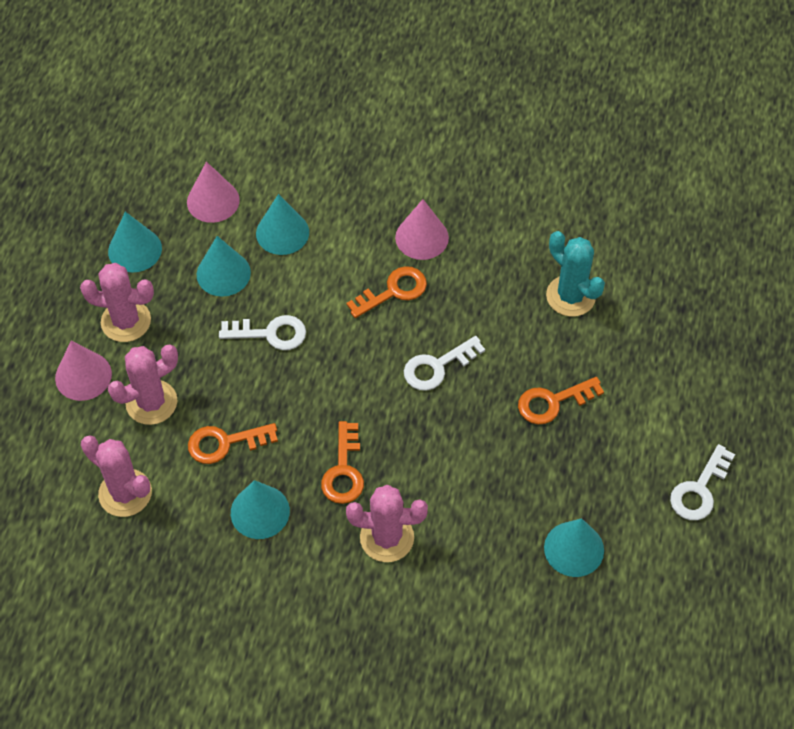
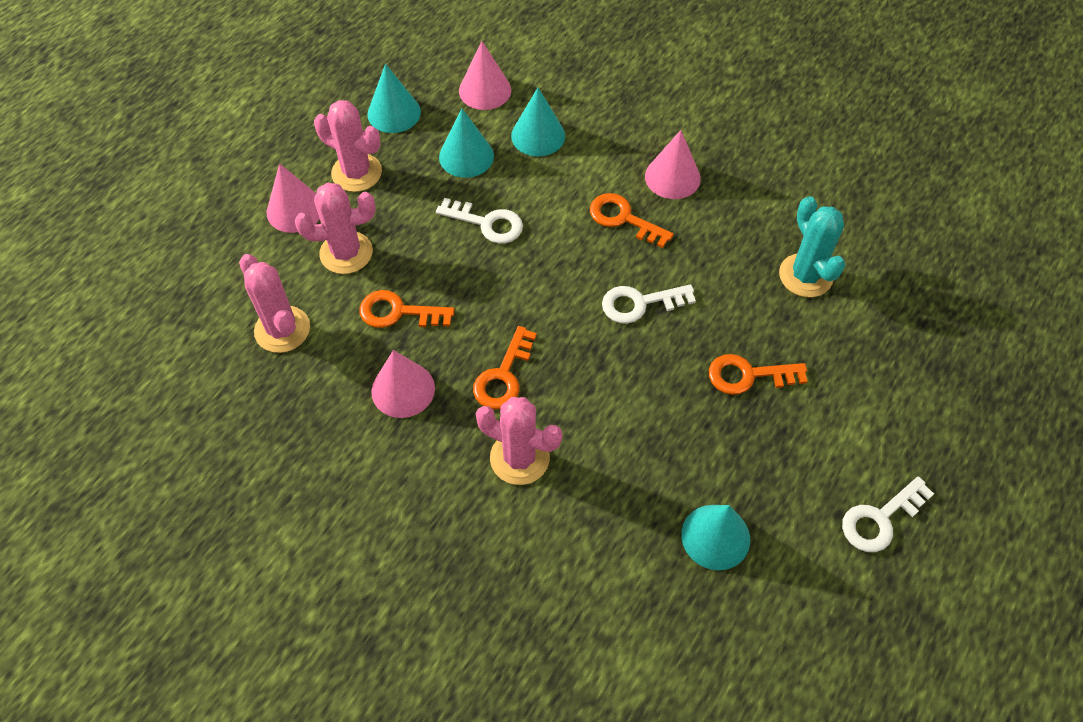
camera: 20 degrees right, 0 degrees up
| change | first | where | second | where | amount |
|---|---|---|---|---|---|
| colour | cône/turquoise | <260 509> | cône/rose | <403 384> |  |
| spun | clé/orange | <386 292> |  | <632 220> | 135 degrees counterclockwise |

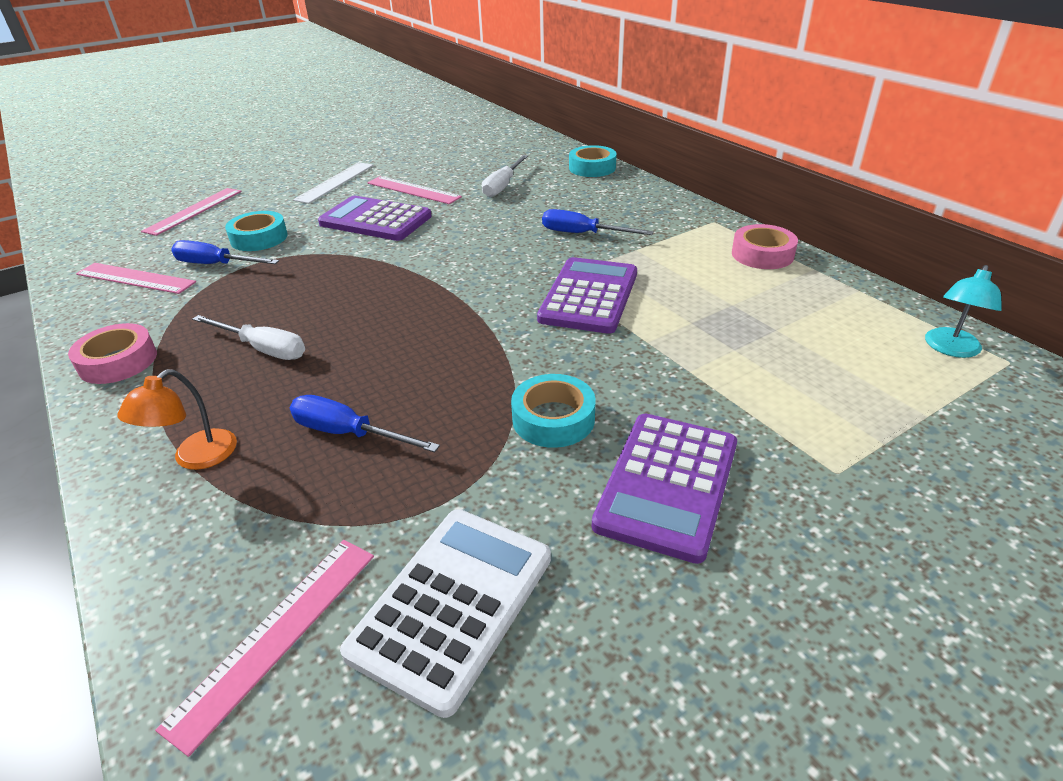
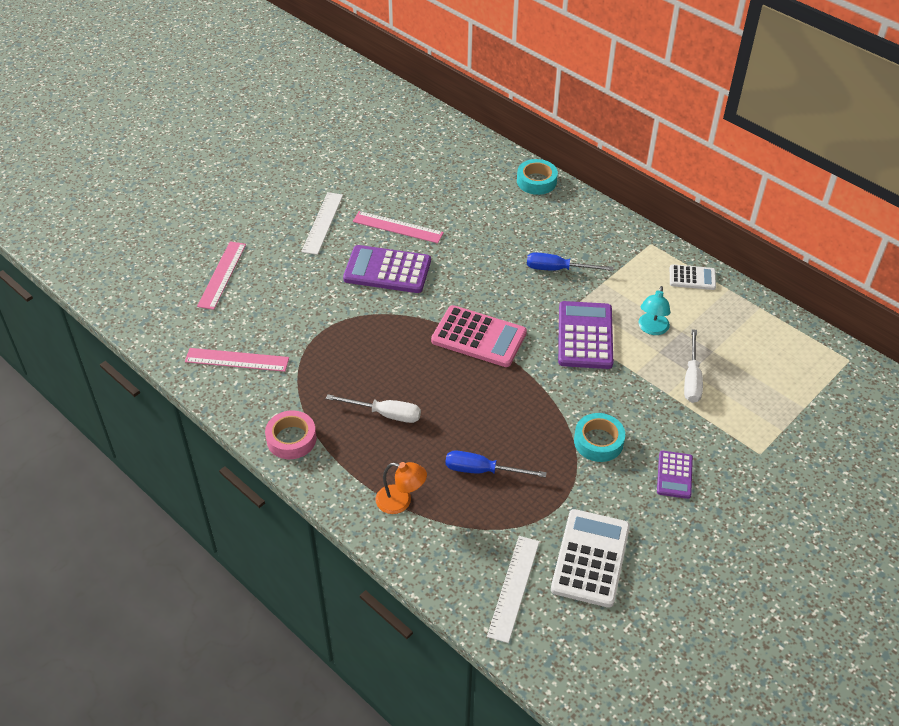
camera: 15 degrees left, 10 degrees up
| change | first | where | second | where | amount |
|---|---|---|---|---|---|
| spun | lampe/orange | <177 419> |  | <401 488> | 90 degrees counterclockwise |
| appeared |  |  | calculatrice/rose | <479 336> |  |
| colour | règle/rose | <264 648> | règle/blanc | <513 589> |  |
| relocated | lampe/turquoise | <963 311> |  | <654 310> |  |
| size | calculatrice/violet | <664 488> |  | <675 475> | x0.56 |
| exchanged | ruban adhésif/rose | <765 246> | calculatrice/blanc | <693 277> |  |
| relocated | tournevis/blanc | <505 176> |  | <693 366> |  |
| missing | tournevis/bleu | <225 252> |  |  |  |
| missing | ruban adhésif/turquoise | <256 231> |  |  |  |

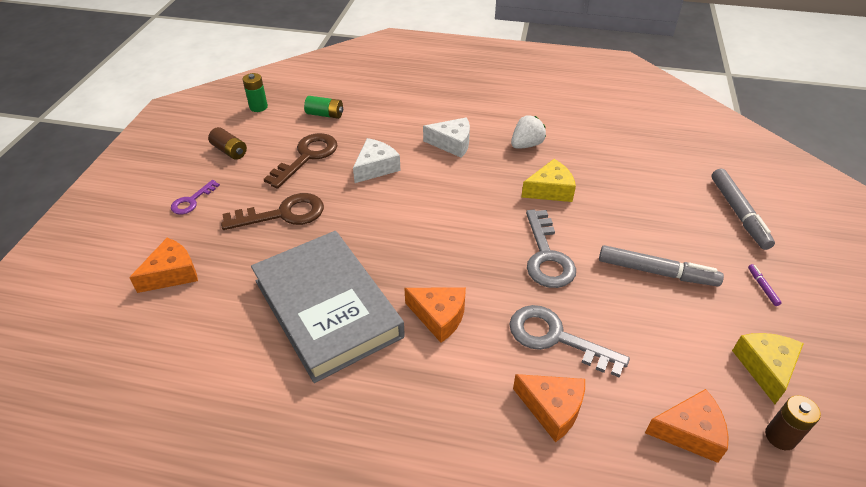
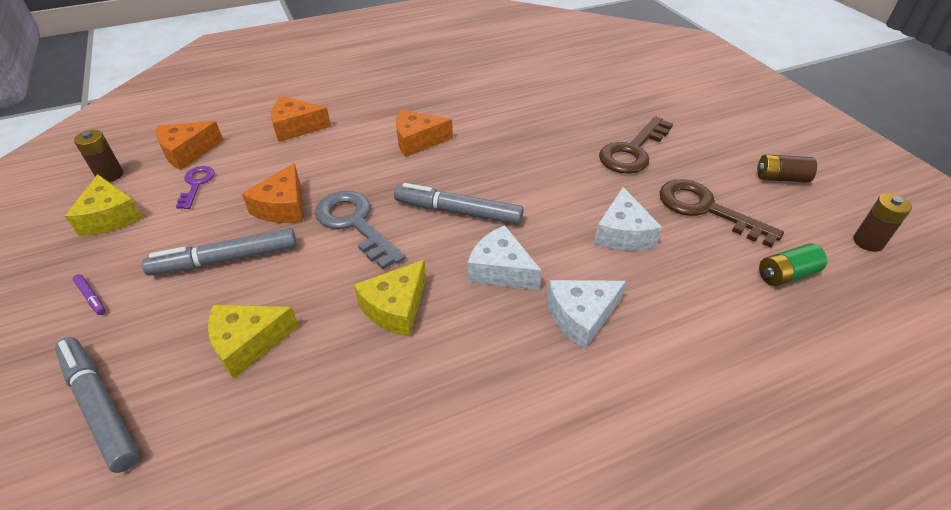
camera: 145 degrees right, 0 degrees up
| change | first | where | second | where | amount |
|---|---|---|---|---|---|
| relocated | clé/violet | <195 197> |  | <195 187> |  |
| appeared |  |  | fromage/jaune | <253 342> |  |
| relocated | fromage/orange | <163 265> |  | <272 193> |  |
| appeared |  |  | feutre/gris | <459 204> |  |
| appeared |  |  | fromage/blanc | <505 257> |  |
| spun | clé/marron | <301 160> |  | <721 213> | 135 degrees clockwise |
| colour | pile/vert | <255 92> | pile/marron | <882 222> |  |
| missing | livre/gris | <328 307> |  |  |  |
| missing | clé/gris | <569 341> |  |  |  |
| missing | fraise/blanc | <528 132> |  |  |  |

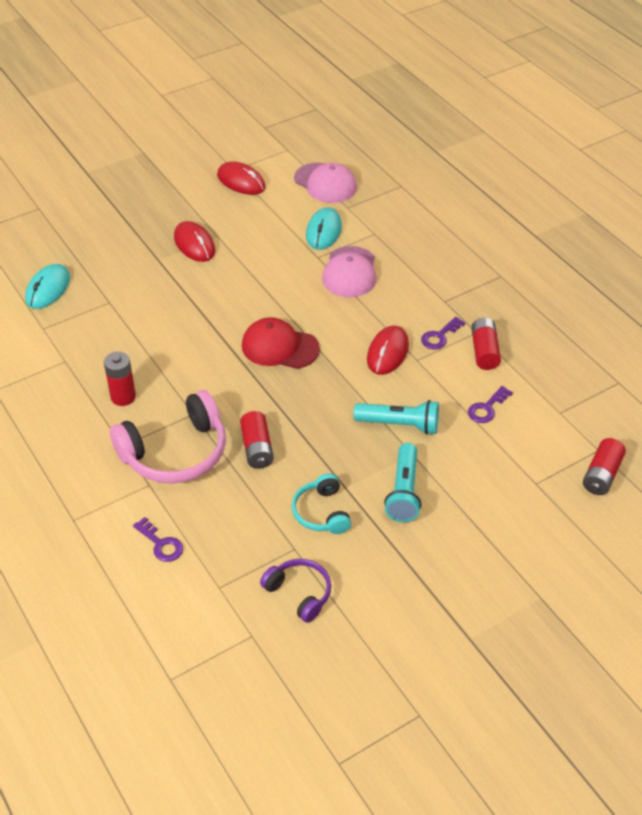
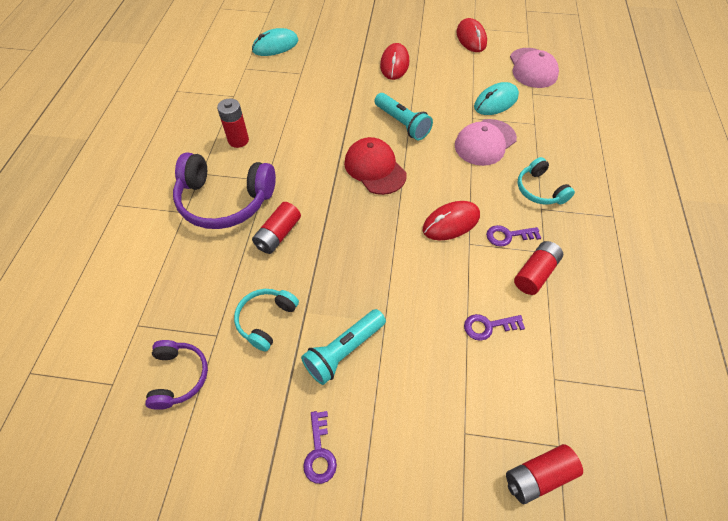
camera: 40 degrees right, 10 degrees up
| change | first | where | second | where | amount |
|---|---|---|---|---|---|
| colour | casque audio/rose | <168 437> | casque audio/violet | <224 190> |  |
| relocated | clé/violet | <158 539> |  | <320 447> |  |
| relocated | lampe de poche/turquoise | <396 417> |  | <403 116> |  |
| appeared |  |  | casque audio/turquoise | <546 181> |  |

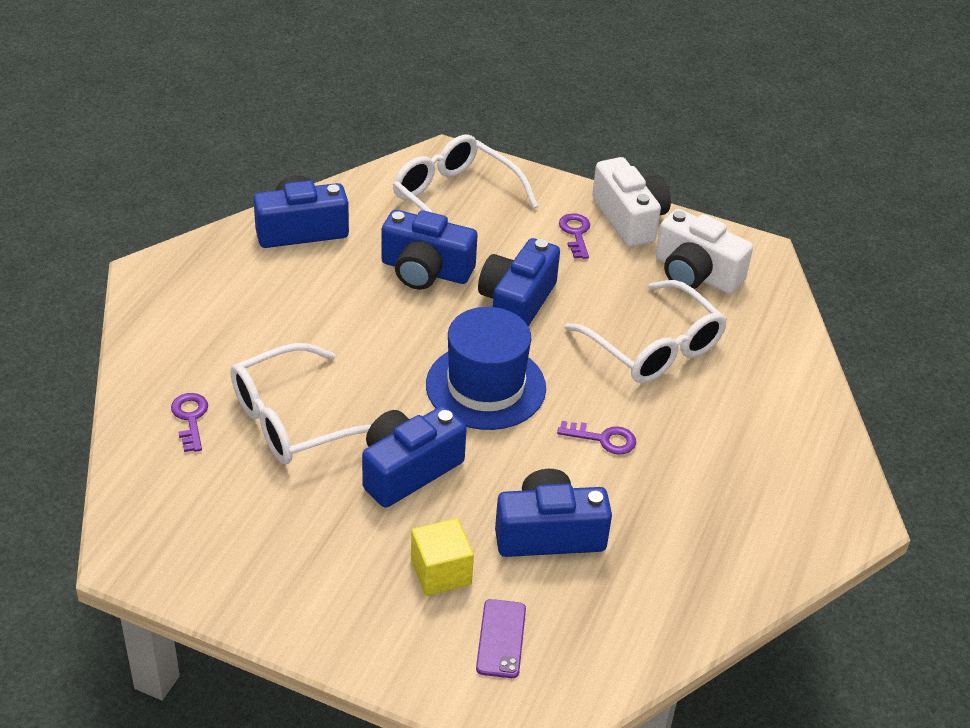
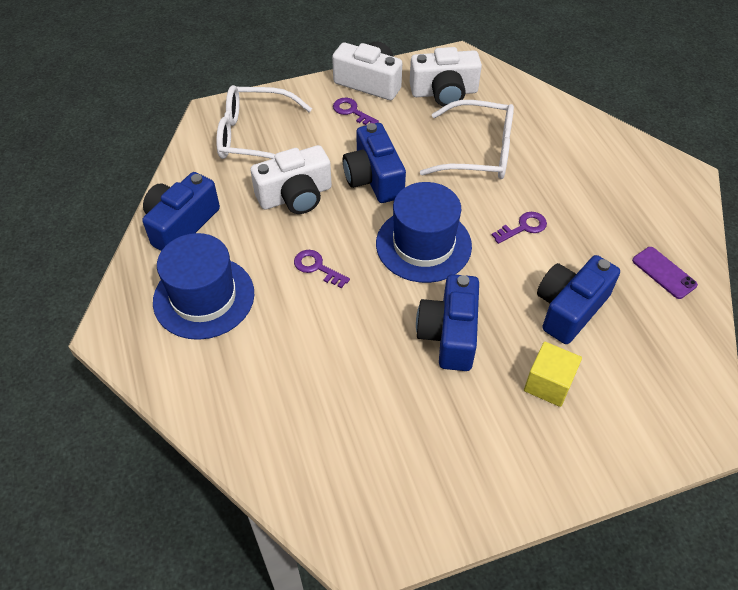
camera: 40 degrees left, 10 degrees up
| change | first | where | second | where | amount |
|---|---|---|---|---|---|
| appeared |  |  | chapeau/bleu | <203 286> |  |
| colour | appareil photo/bleu | <429 250> | appareil photo/blanc | <291 179> |  |
| relocated | clé/violet | <189 422> |  | <322 269> |  |
| relocated | téléphone/violet | <501 638> |  | <665 273> |  |
| missing | lunettes/blanc | <300 403> |  |  |  |

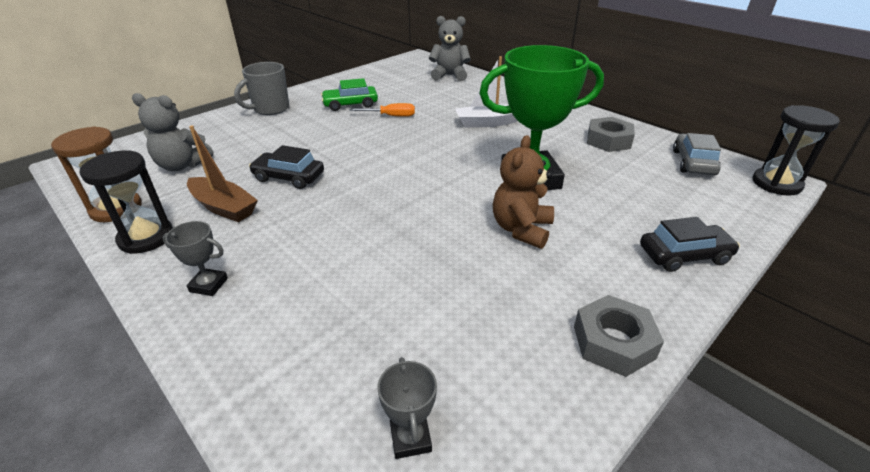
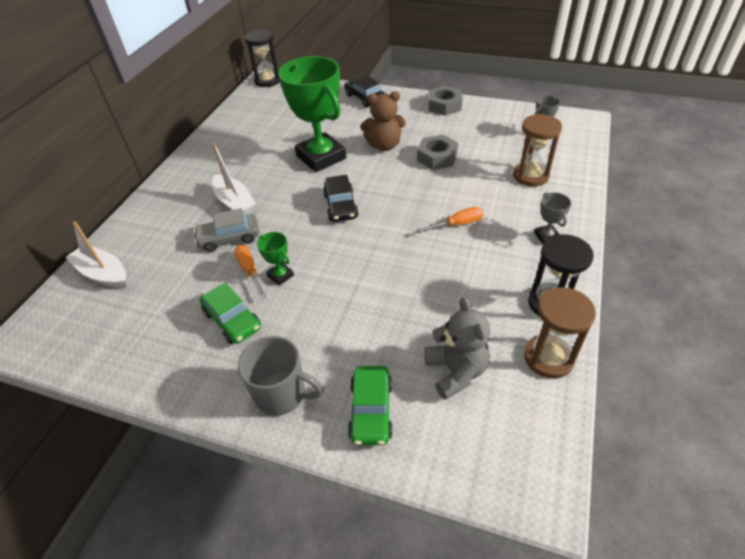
camera: 115 degrees left, 10 degrees up
| change | first | where | second | where | amount |
|---|---|---|---|---|---|
| exchanged | ours en peluche/gris | <450 48> | bateau/blanc | <95 254> |  |
| relocated | voiture/gris | <697 154> |  | <226 230> |  |
| appeared |  |  | trophée/vert | <275 259> |  |
| relocated | voiture/noir | <286 167> |  | <341 198> |  |
| appeared |  |  | voiture/vert | <370 405> |  |
| appeared |  |  | tournevis/orange | <450 220> |  |
| relocated | écrou/gris | <611 134> |  | <437 152> |  |
| appeared |  |  | sablier/marron | <537 150> |  |
| missing | bateau/marron | <222 173> |  |  |  |

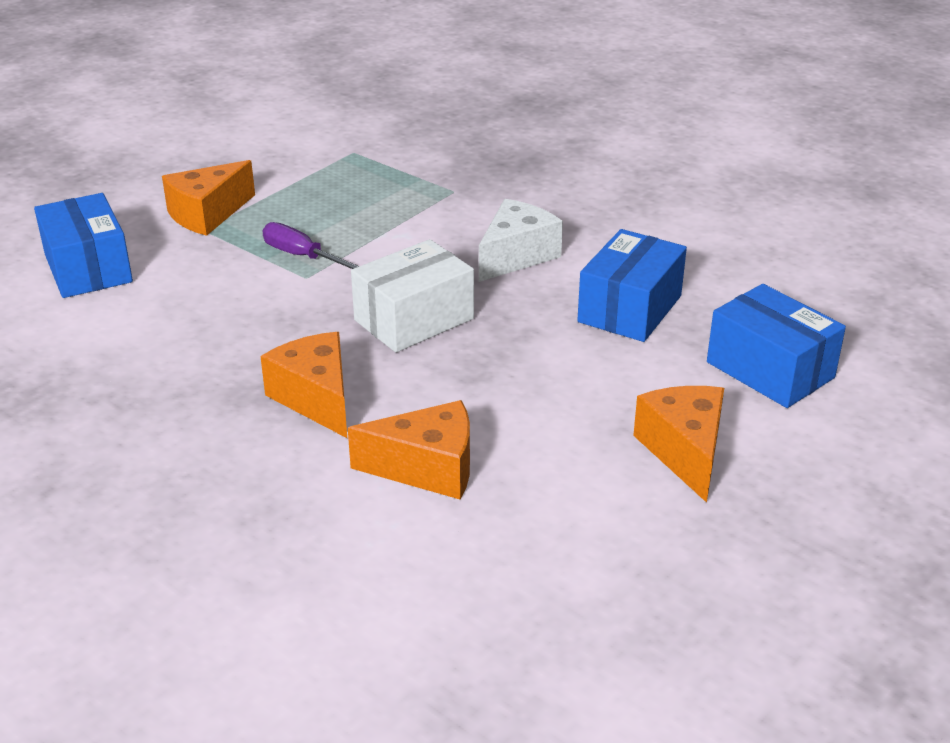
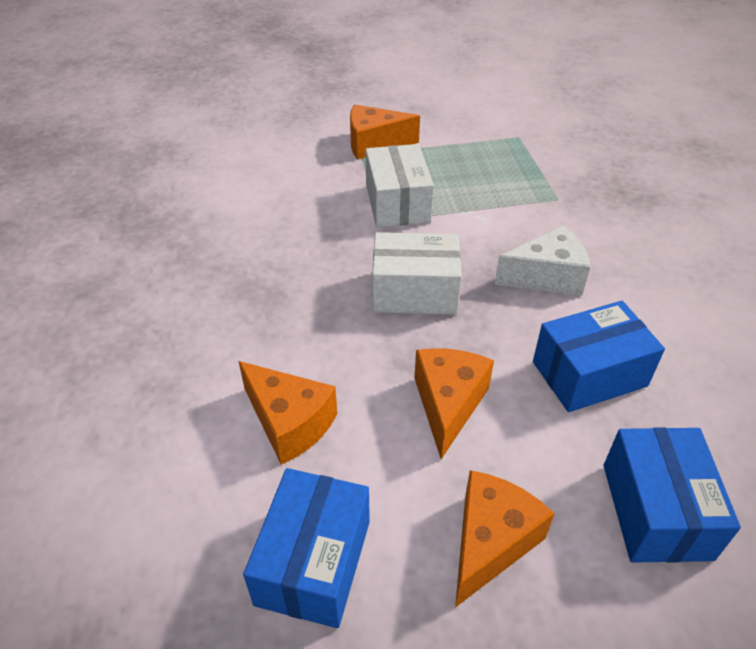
camera: 40 degrees right, 10 degrees up
| change | first | where | second | where | amount |
|---|---|---|---|---|---|
| relocated | boîte/bleu | <83 245> |  | <306 548> |  |
| exchanged | tournevis/violet | <310 245> | boîte/blanc | <400 186> |  |
| relocated | fromage/orange | <303 385> |  | <454 403> |  |

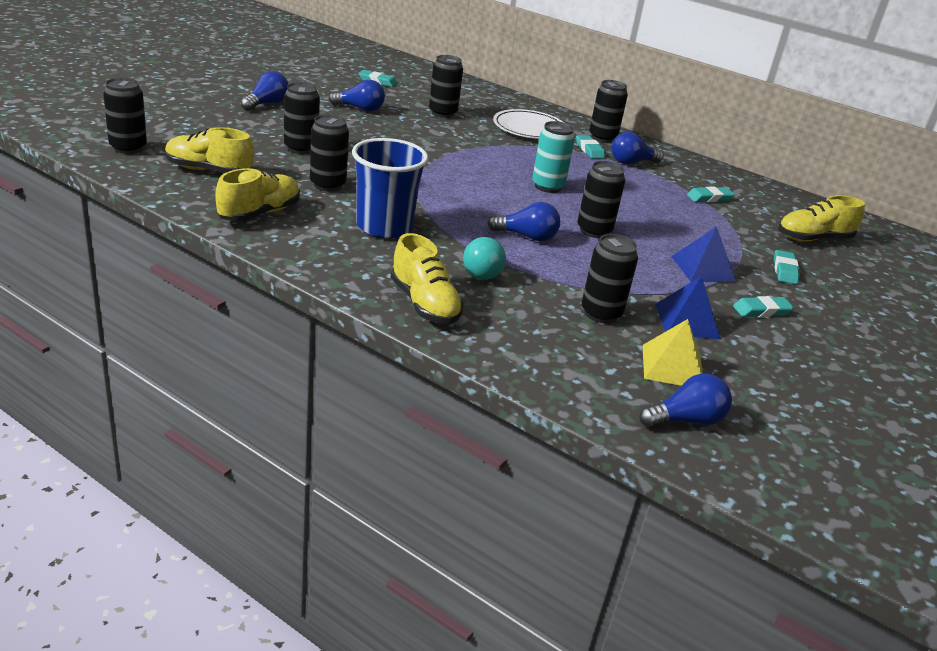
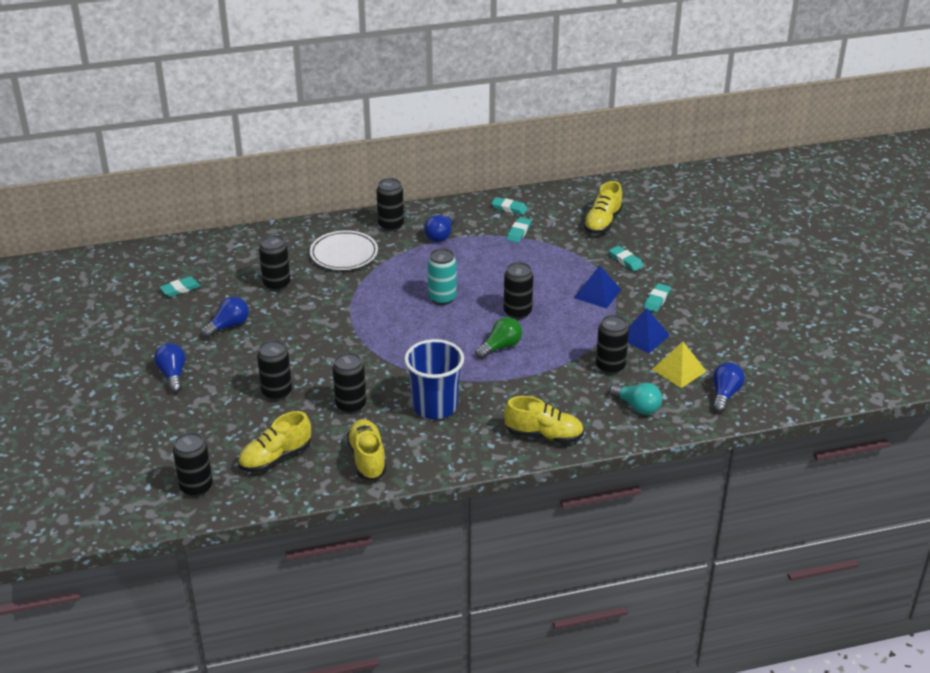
camera: 45 degrees left, 5 degrees up
| change | first | where | second | where | amount |
|---|---|---|---|---|---|
| colour | ampoule/bleu | <523 221> | ampoule/vert | <498 338> |  |
| relocated | gomme/turquoise | <590 147> |  | <509 206> |  |
| relocated | ampoule/turquoise | <484 258> |  | <635 399> |  |

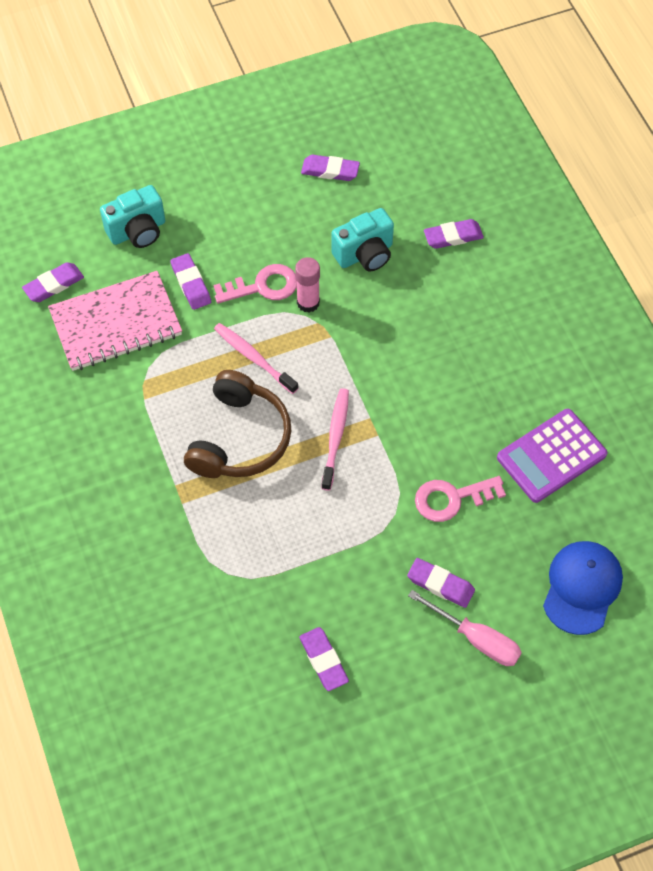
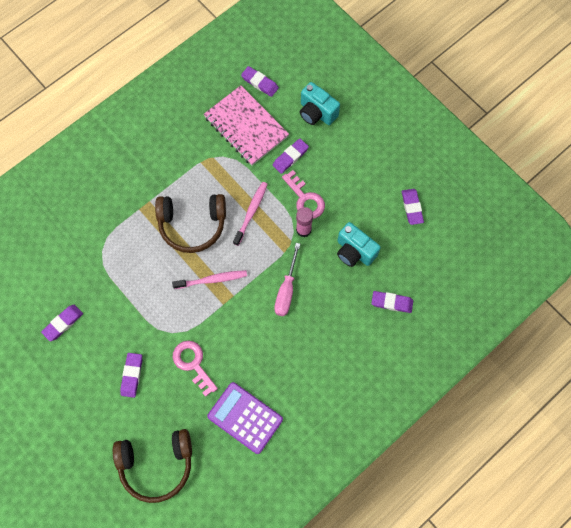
camera: 70 degrees right, 10 degrees up
| change | first | where | second | where | amount |
|---|---|---|---|---|---|
| exchanged | casquette/bleu | <583 588> | casque audio/marron | <152 466> |  |
| relocated | tournevis/rose | <465 628> |  | <287 279> |  |
| spun | gomme/violet | <454 234> |  | <392 302> | 45 degrees counterclockwise |

